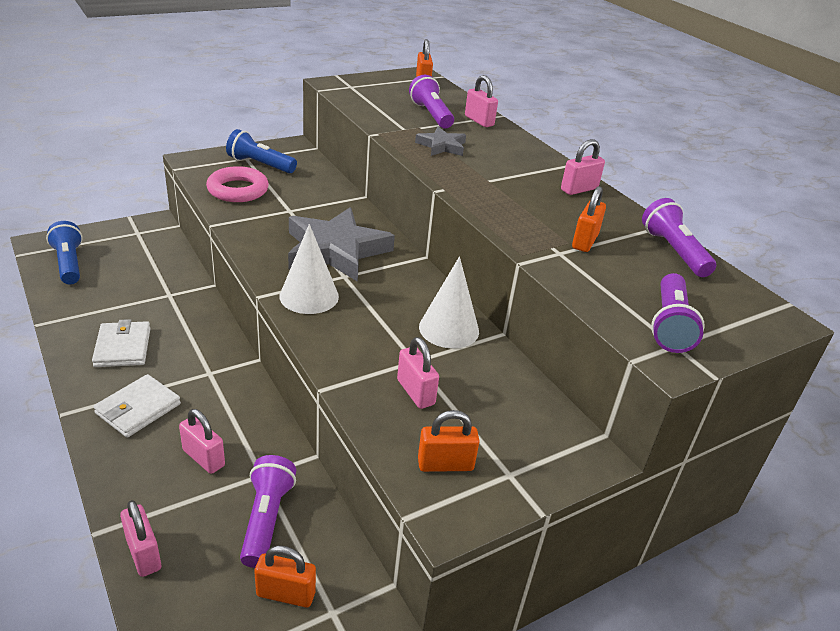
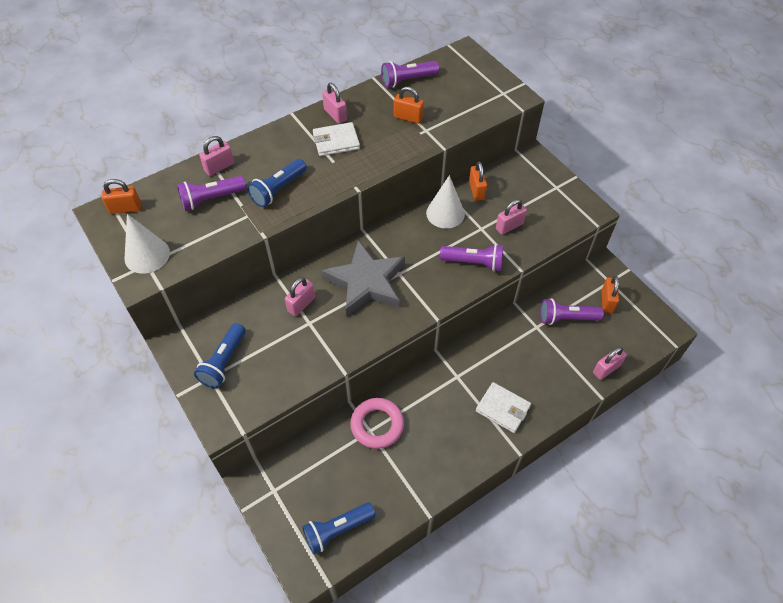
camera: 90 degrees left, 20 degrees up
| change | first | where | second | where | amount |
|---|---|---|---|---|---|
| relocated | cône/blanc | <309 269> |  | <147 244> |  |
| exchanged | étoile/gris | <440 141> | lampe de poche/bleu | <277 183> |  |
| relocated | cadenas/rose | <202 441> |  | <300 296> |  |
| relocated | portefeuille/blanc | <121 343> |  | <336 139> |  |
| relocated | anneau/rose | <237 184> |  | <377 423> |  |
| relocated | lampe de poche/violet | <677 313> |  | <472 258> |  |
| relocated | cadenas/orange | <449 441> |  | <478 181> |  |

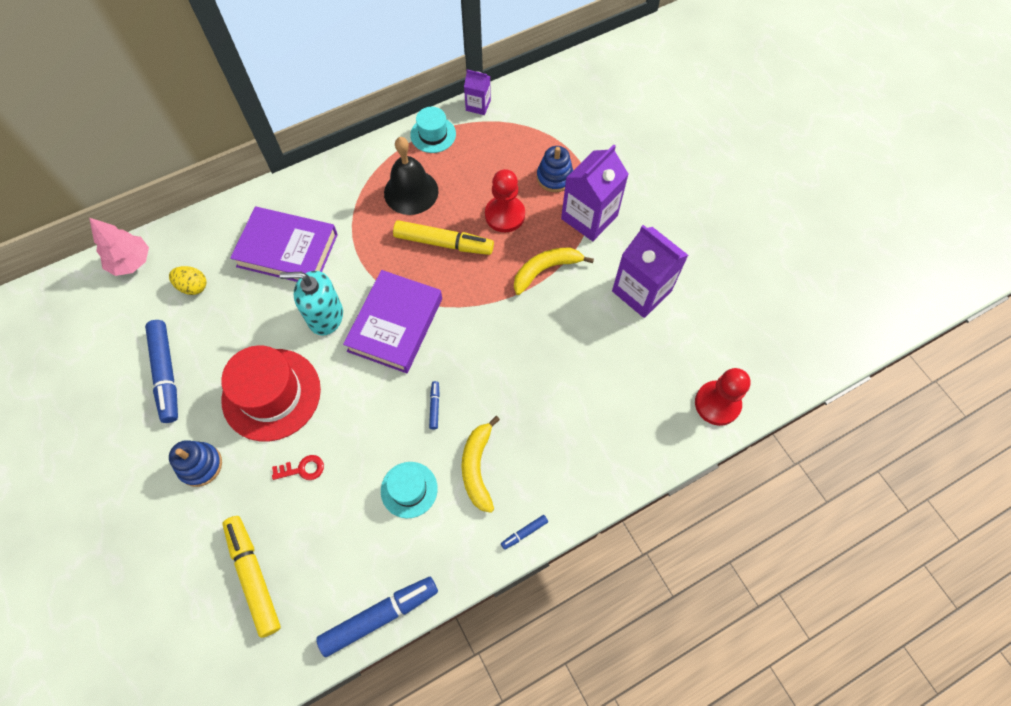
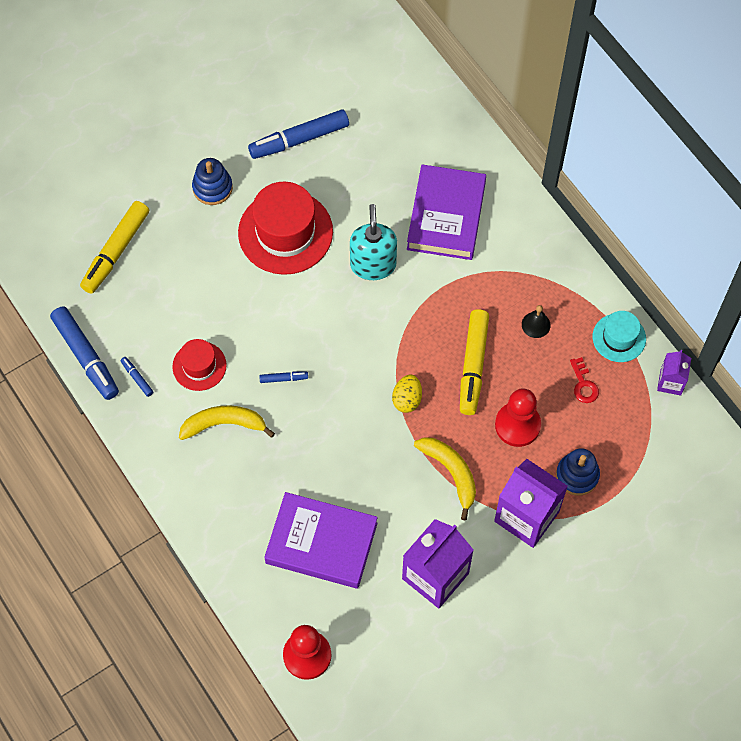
camera: 85 degrees right, 0 degrees up
| change | first | where | second | where | amount |
|---|---|---|---|---|---|
| spun | feutre/jaune | <251 577> |  | <114 247> | 150 degrees clockwise |
| relocated | feutre/bleu | <524 532> |  | <136 377> |  |
| colour | chapeau/turquoise | <409 490> | chapeau/rouge | <199 365> |  |
| relocated | livre/violet | <392 321> |  | <321 540> |  |
| relocated | œuf/jaune | <188 280> |  | <407 393> |  |
| size | cloche/noir | <411 176> |  | <536 321> | x0.47 |
| relocated | clé/rouge | <298 467> |  | <584 380> |  |
| missing | arbre/rose | <119 247> |  |  |  |

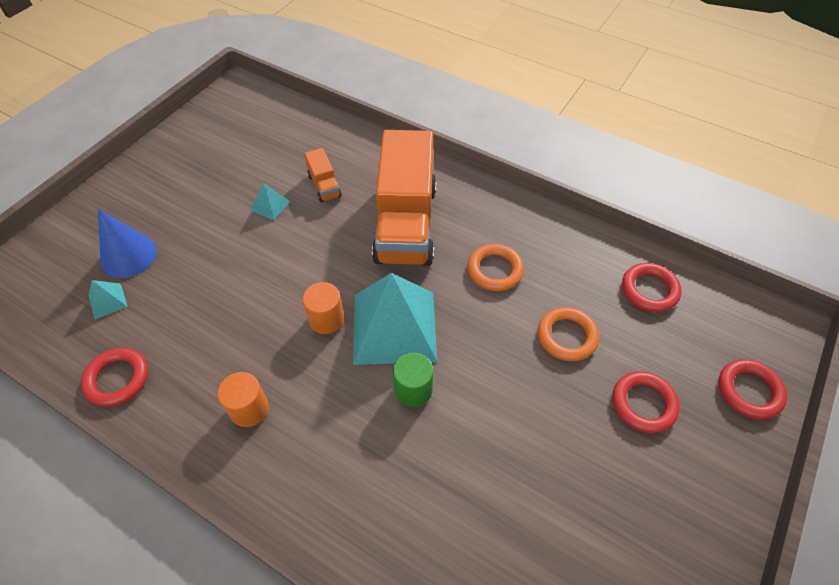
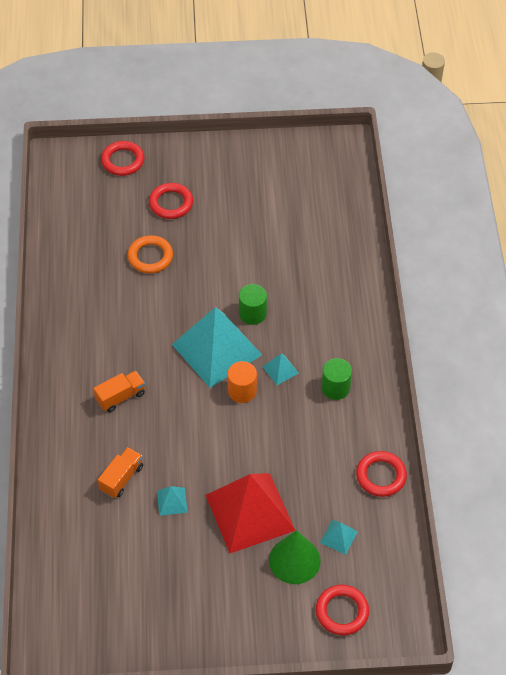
camera: 125 degrees left, 0 degrees up
| change | first | where | second | where | amount |
|---|---|---|---|---|---|
| size | camion/orange | <404 198> |  | <119 391> | x0.42 |
| appeared |  |  | pyramide/rouge | <251 513> |  |
| appeared |  |  | pyramide/turquoise | <280 369> |  |
| colour | cône/bleu | <127 243> | cône/vert | <295 557> |  |
| relocated | anneau/rouge | <651 287> |  | <342 610> |  |
| colour | cylindre/orange | <243 399> | cylindre/vert | <336 379> |  |
| missing | anneau/orange | <496 267> |  |  |  |

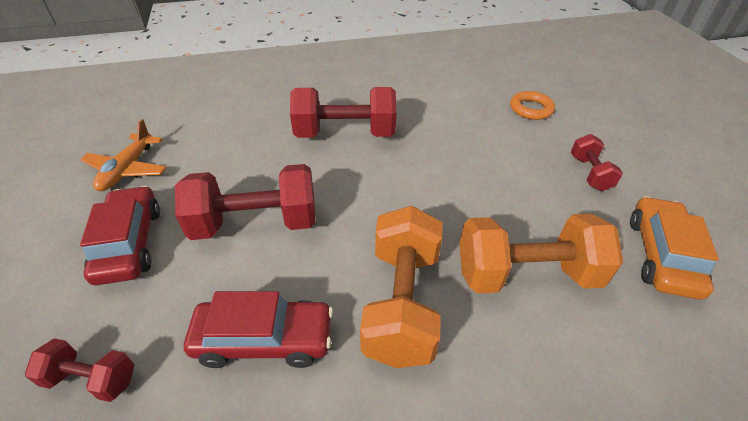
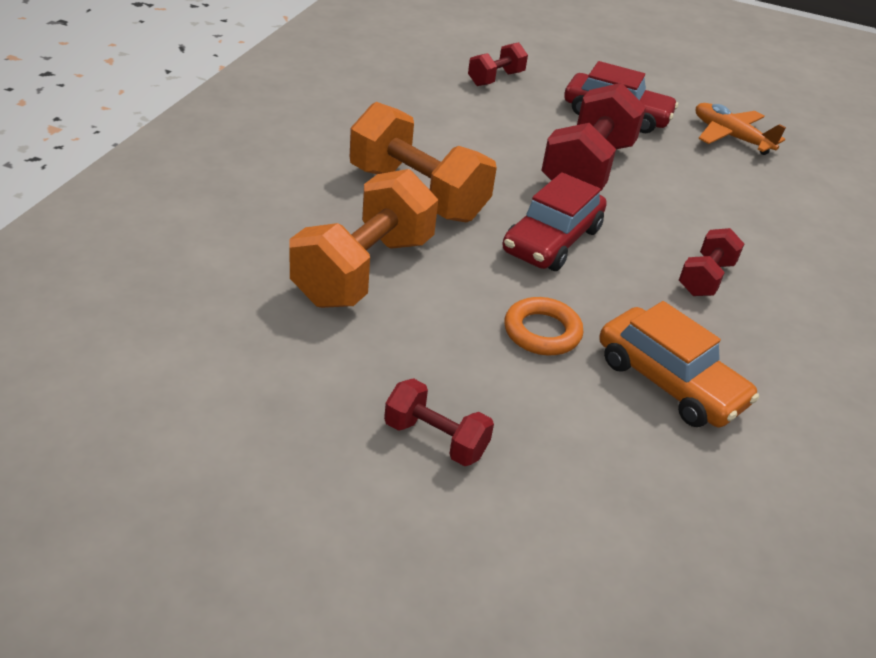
camera: 120 degrees right, 5 degrees down
| change | first | where | second | where | amount |
|---|---|---|---|---|---|
| relocated | voiture/rouge | <258 329> |  | <554 221> |  |
| relocated | anneau/orange | <532 105> |  | <543 326> |  |
| relocated | voiture/orange | <674 248> |  | <679 364> |  |
| size | haltère/rouge | <343 112> |  | <711 262> | x0.53 |

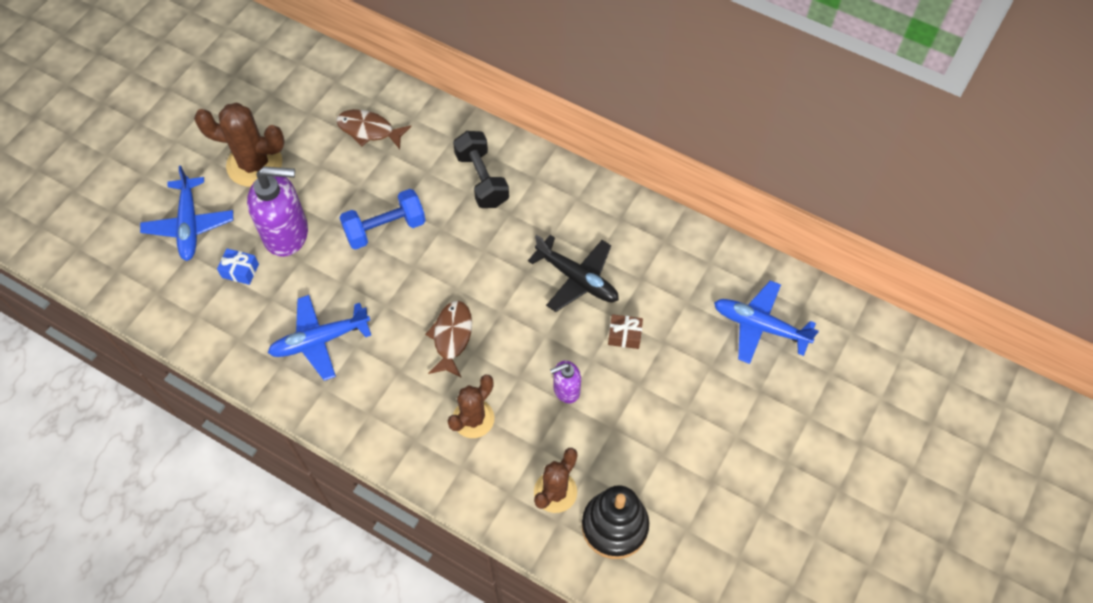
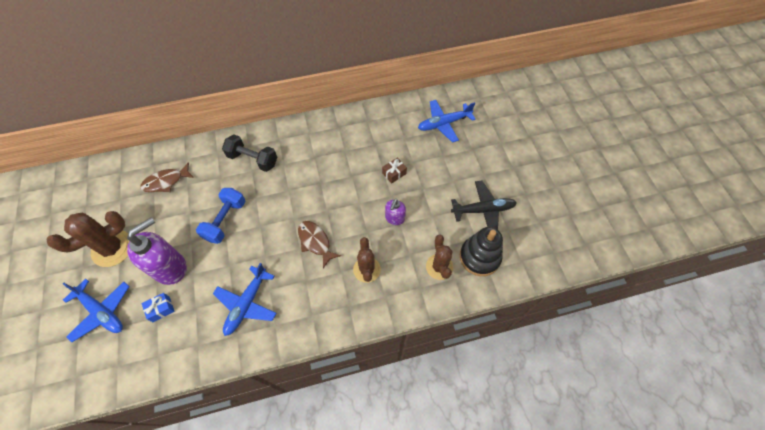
camera: 45 degrees left, 0 degrees up
| change | first | where | second | where | amount |
|---|---|---|---|---|---|
| relocated | avion/noir | <573 273> |  | <484 205> |  |

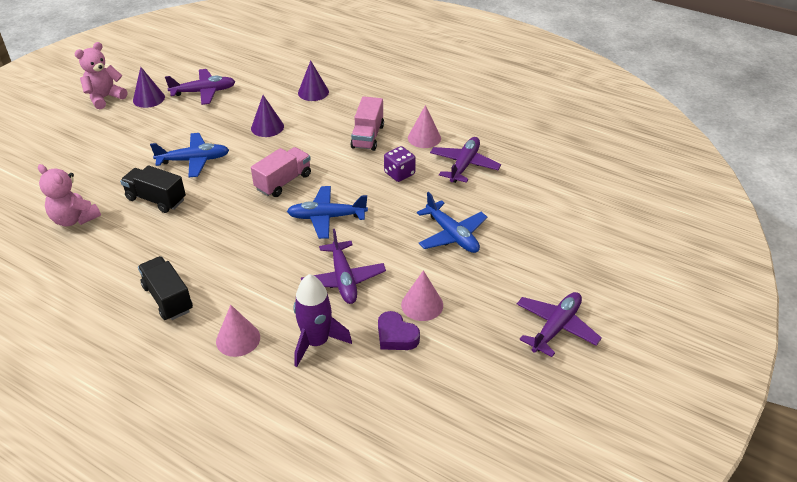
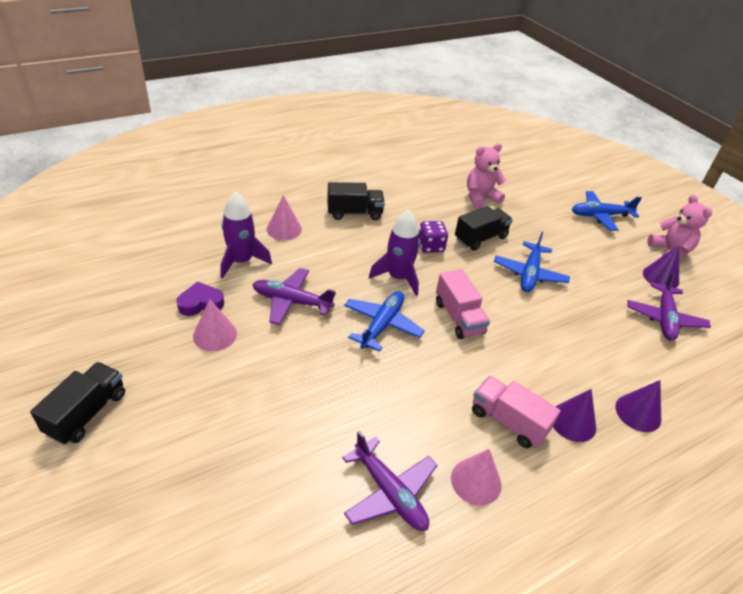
camera: 115 degrees right, 0 degrees up
| change | first | where | second | where | amount |
|---|---|---|---|---|---|
| exchanged | avion/violet | <559 324> | camion/noir | <77 403> |  |
| appeared |  |  | fusée/violet | <394 252> |  |
| relocated | dé/violet | <400 164> |  | <433 237> |  |
| relocated | cône/violet | <267 116> |  | <574 415> |  |
| relocated | avion/bleu | <452 222> |  | <607 211> |  |

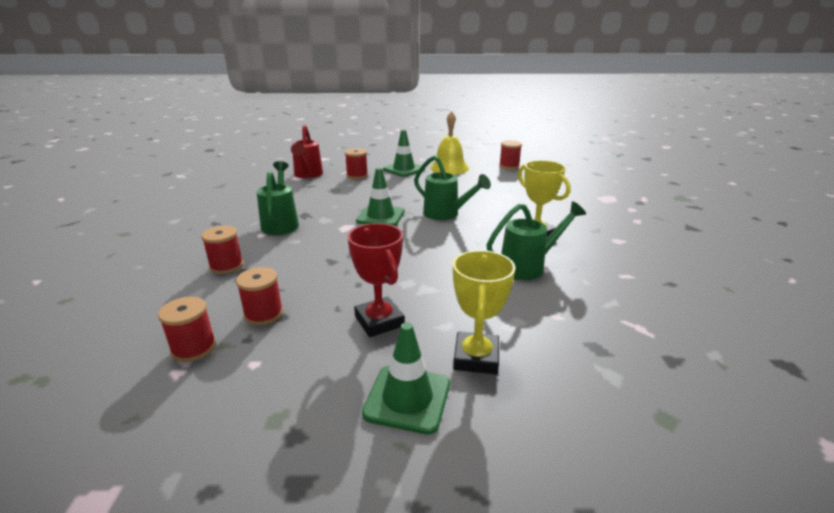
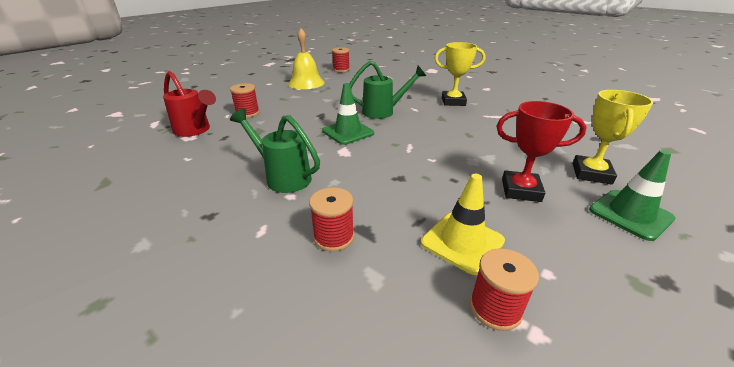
camera: 50 degrees left, 5 degrees up
| change | first | where | second | where | amount |
|---|---|---|---|---|---|
| exchanged | bobine/rouge | <259 296> | cône de chantier/jaune | <463 224> |  |
| spun | trophée/jaune | <484 312> |  | <612 137> | 60 degrees clockwise |
| missing | cône de chantier/vert | <404 153> |  |  |  |
| missing | arrosoir/vert | <536 240> |  |  |  |

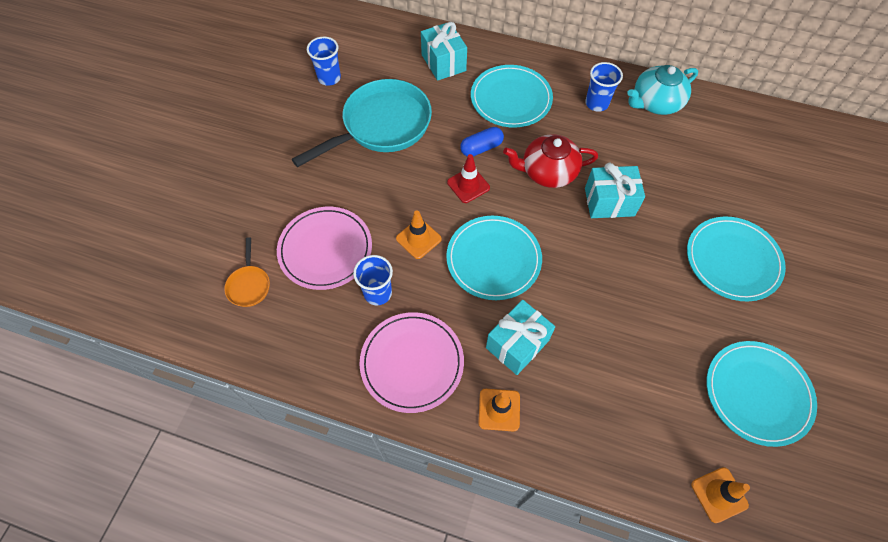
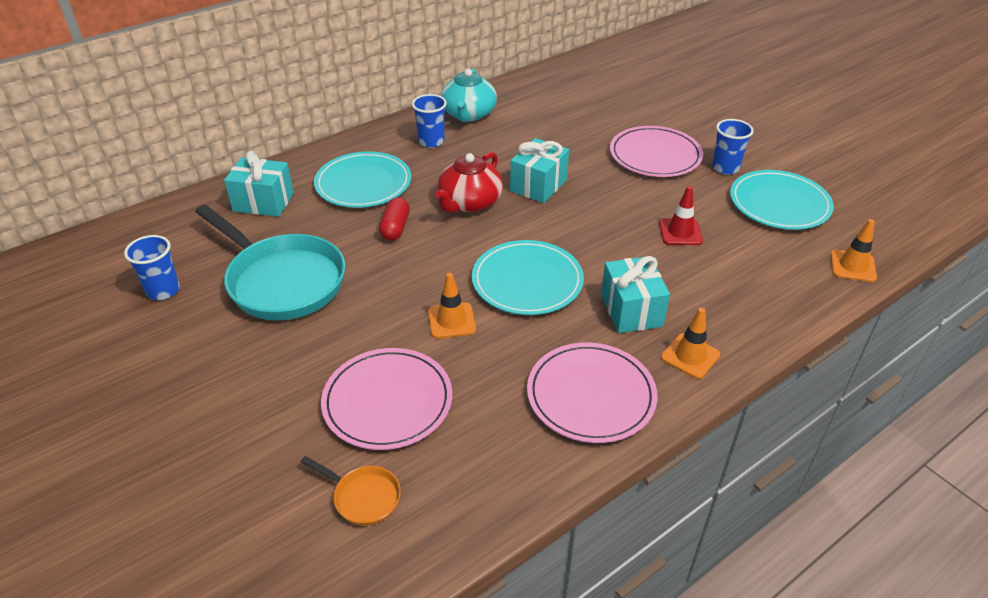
camera: 55 degrees left, 20 degrees down
| change | first | where | second | where | amount |
|---|---|---|---|---|---|
| spun | poêle/turquoise | <362 123> |  | <270 262> | 135 degrees clockwise |
| colour | gélule/bleu | <482 142> | gélule/rouge | <394 219> |  |
| colour | assiette/turquoise | <736 259> | assiette/rose | <656 151> |  |
| relocated | cône de chantier/rouge | <468 178> |  | <681 215> |  |
| relocated | gobelet/bleu | <373 280> |  | <733 146> |  |

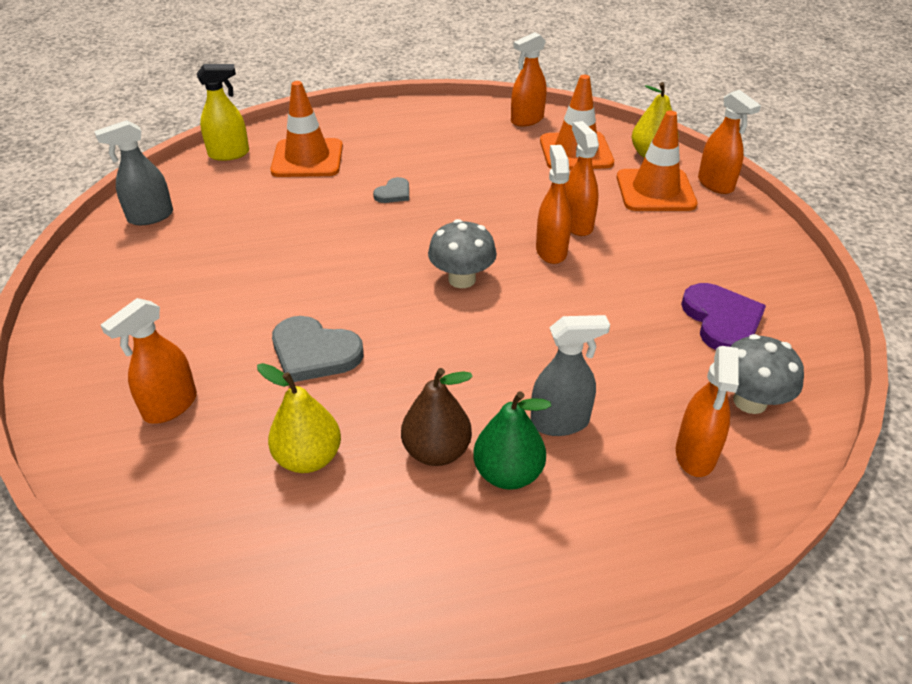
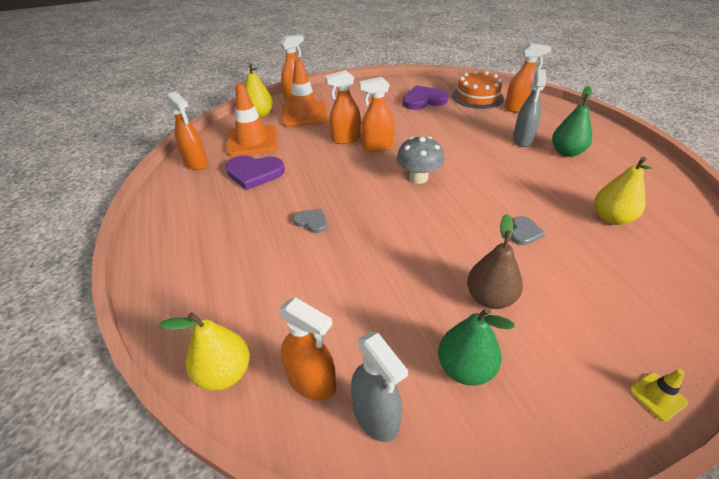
camera: 95 degrees left, 0 degrees up
| change | first | where | second | where | amount |
|---|---|---|---|---|---|
| exchanged | vaporisateur/jaune | <223 112> | poire/jaune | <204 351> |  |
| appeared |  |  | cœur/violet | <255 172> |  |
| relocated | vaporisateur/orange | <149 361> |  | <307 348> |  |
| appeared |  |  | poire/vert | <476 346> |  |
| exchanged | champignon/gris | <767 374> | gâteau/orange | <478 89> |  |
| relocated | poire/marron | <437 417> |  | <495 261> |  |
| size | cœur/gris | <318 349> |  | <528 230> | x0.55 |
| spun | vaporisateur/gris | <570 375> |  | <529 108> | 150 degrees counterclockwise |
| appeared |  |  | cône de chantier/jaune | <658 395> |  |
| missing | cône de chantier/orange | <306 129> |  |  |  |

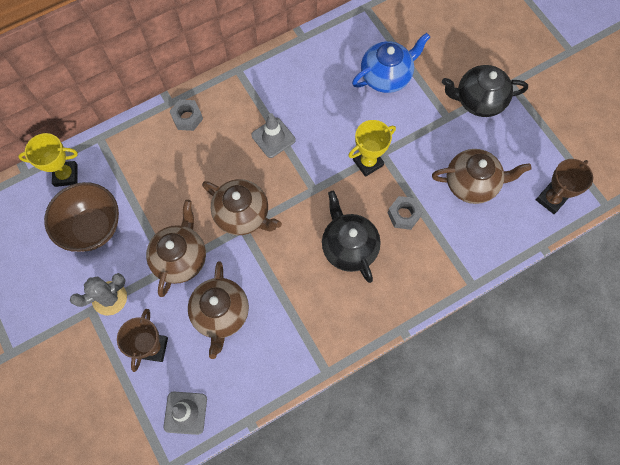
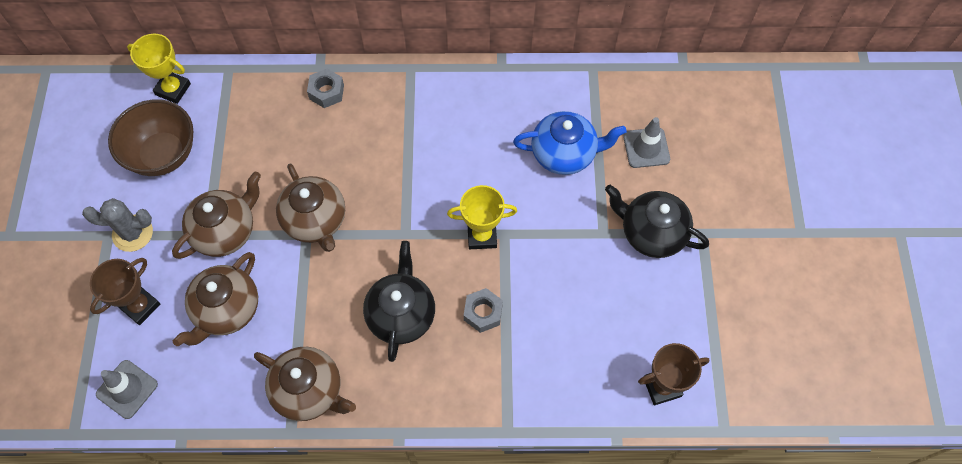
camera: 30 degrees right, 5 degrees down
| change | first | where | second | where | amount |
|---|---|---|---|---|---|
| relocated | théière/marron | <482 176> |  | <305 384> |  |
| relocated | cône de chantier/gris | <273 135> |  | <646 142> |  |

